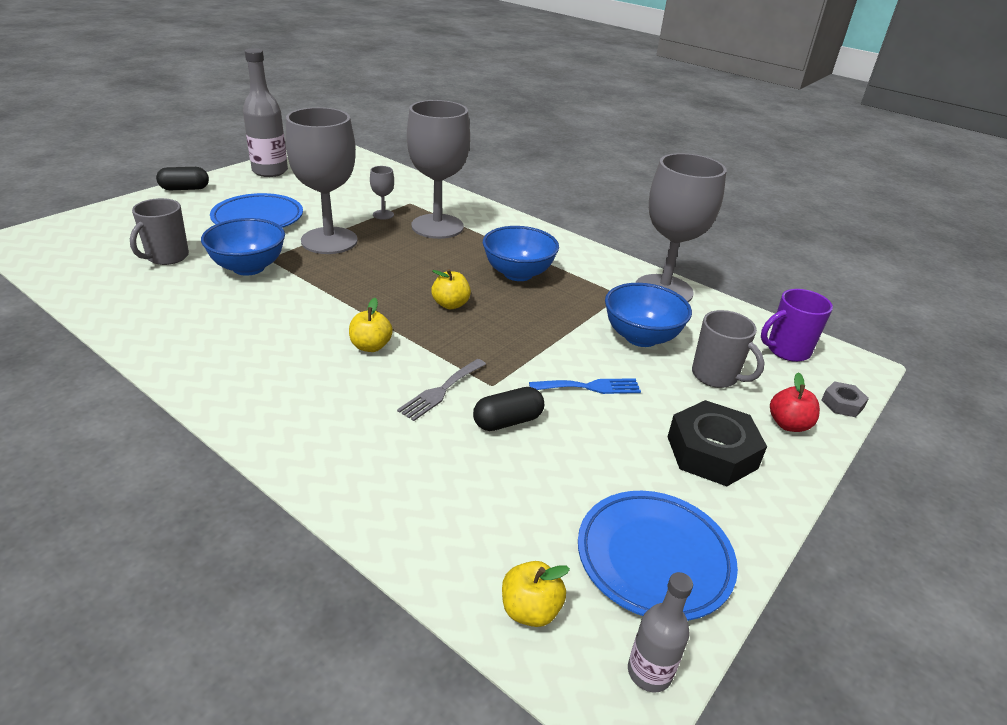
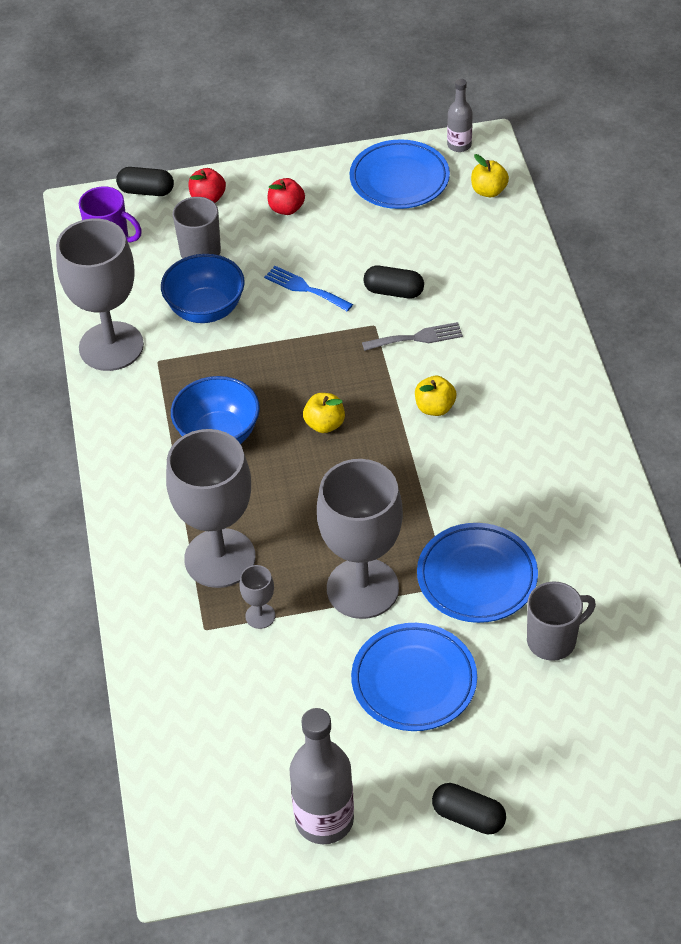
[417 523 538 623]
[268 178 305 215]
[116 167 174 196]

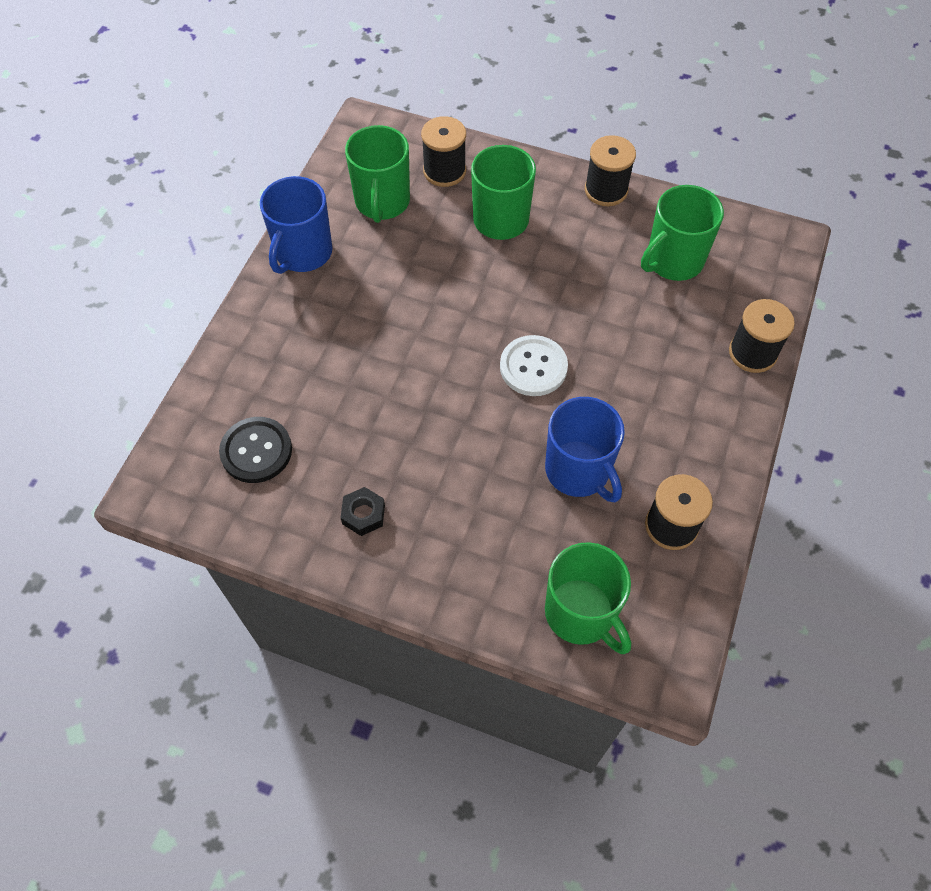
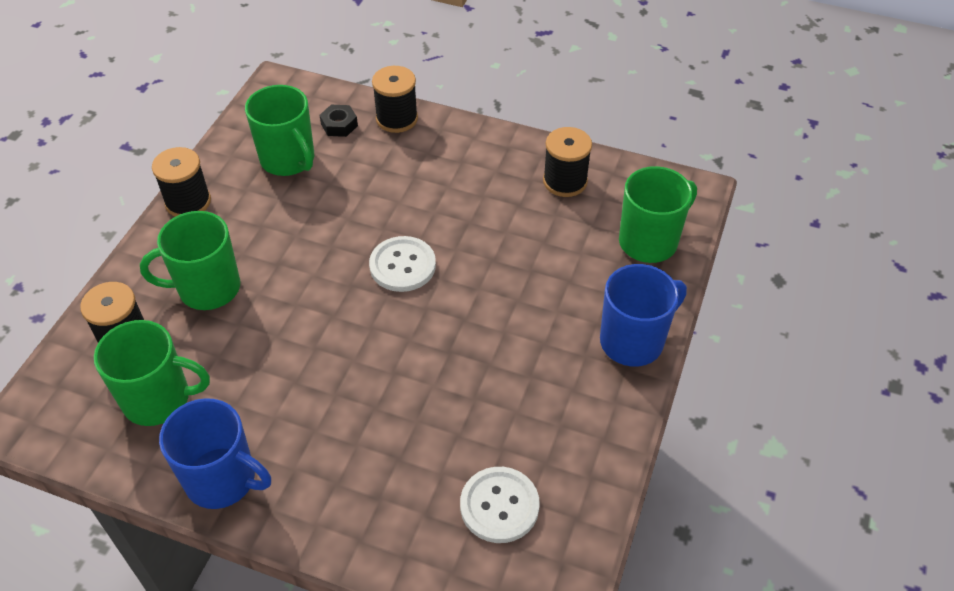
[460 467 540 543]
[320 105 358 137]
[600 264 687 367]

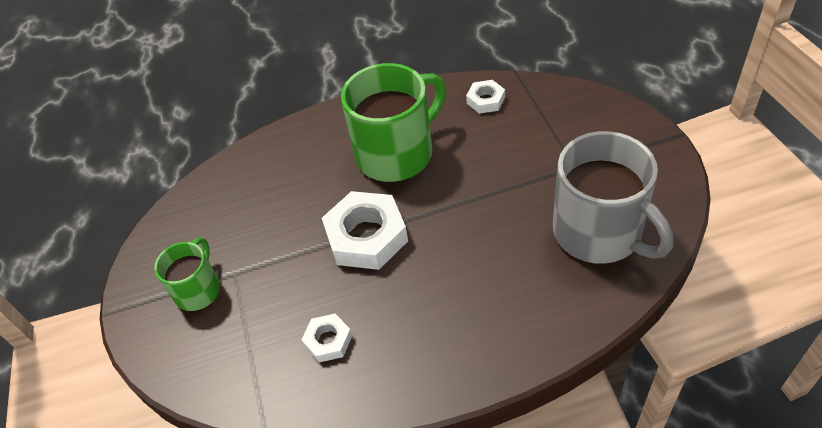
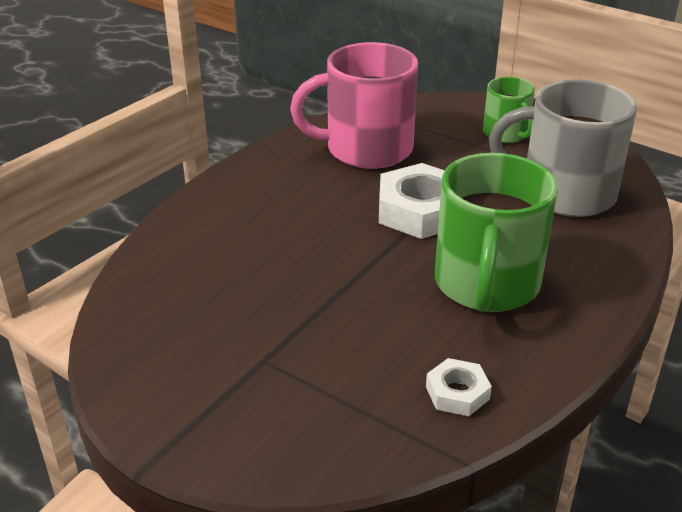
[290 42 418 169]
[489 79 637 217]

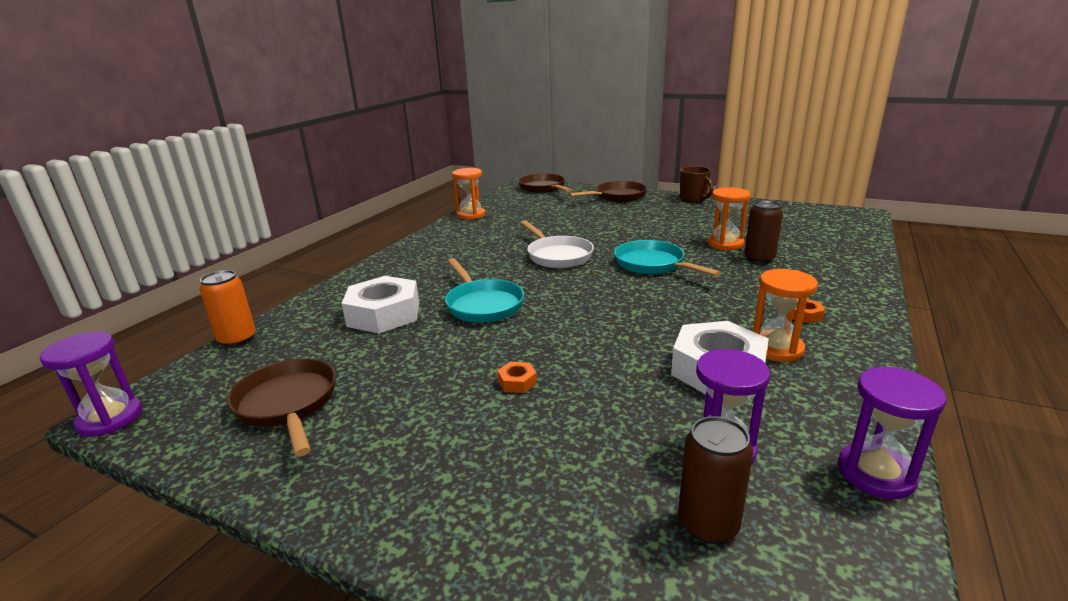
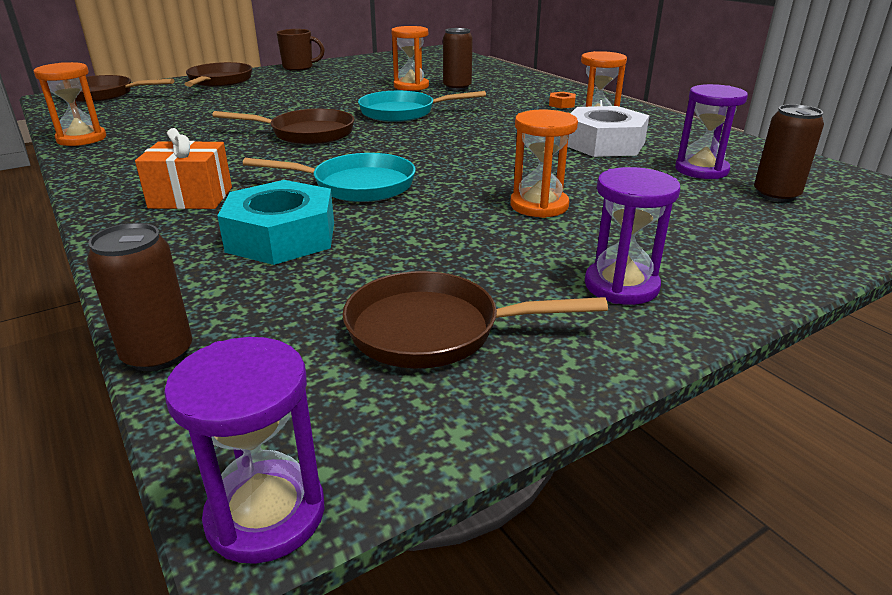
[87 223 192 371]
[217 180 334 265]
[510 109 578 218]
[212 109 355 145]
[585 167 680 305]
[135 128 232 209]

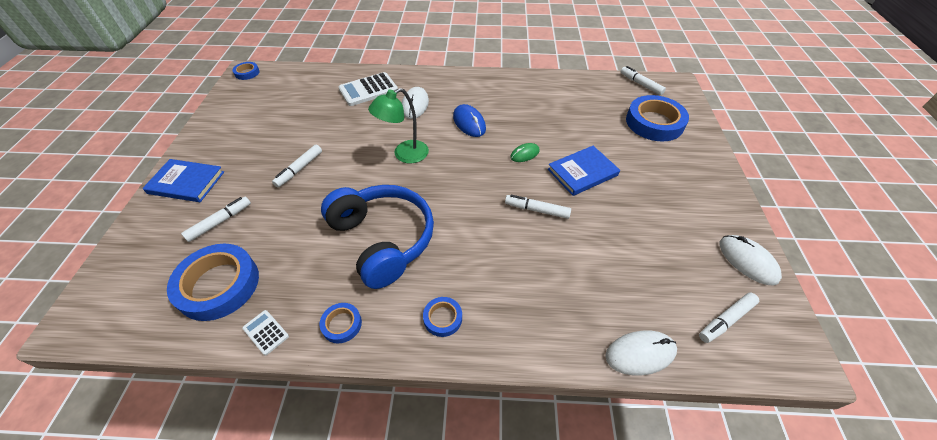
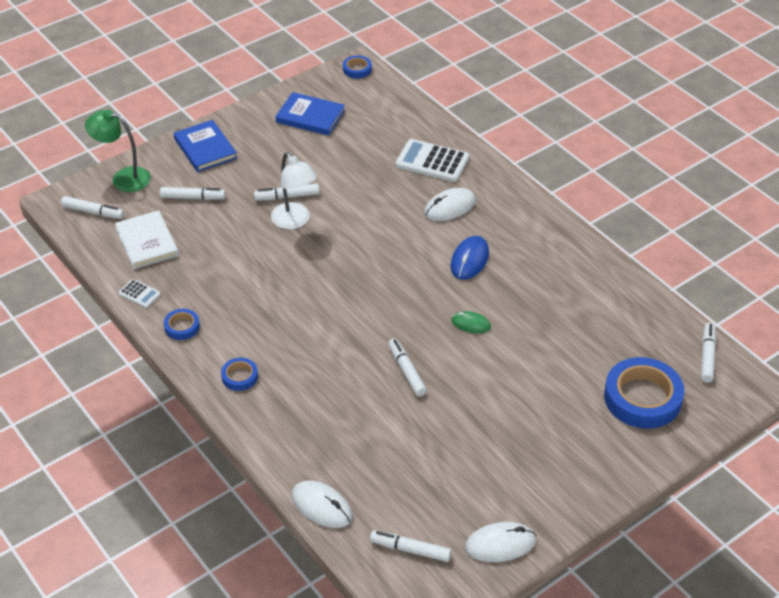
[115 210 179 269]
[118 279 161 308]
[321 185 434 289] (first image)
[85 110 151 192]
[276 92 345 136]
[465 522 536 562]
[61 196 124 219]
[271 152 317 229]

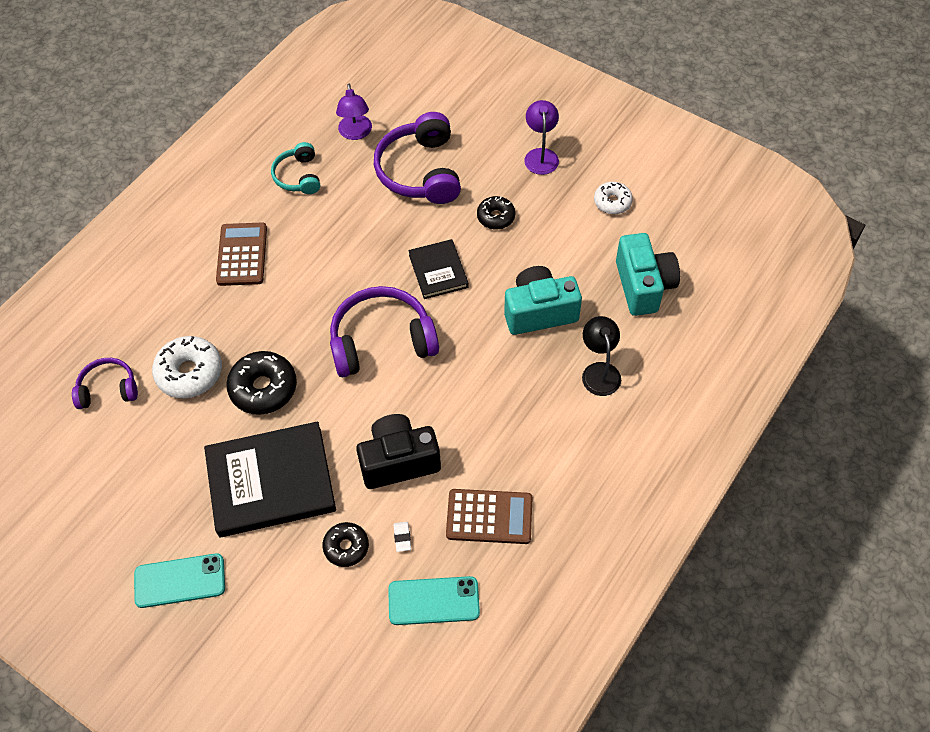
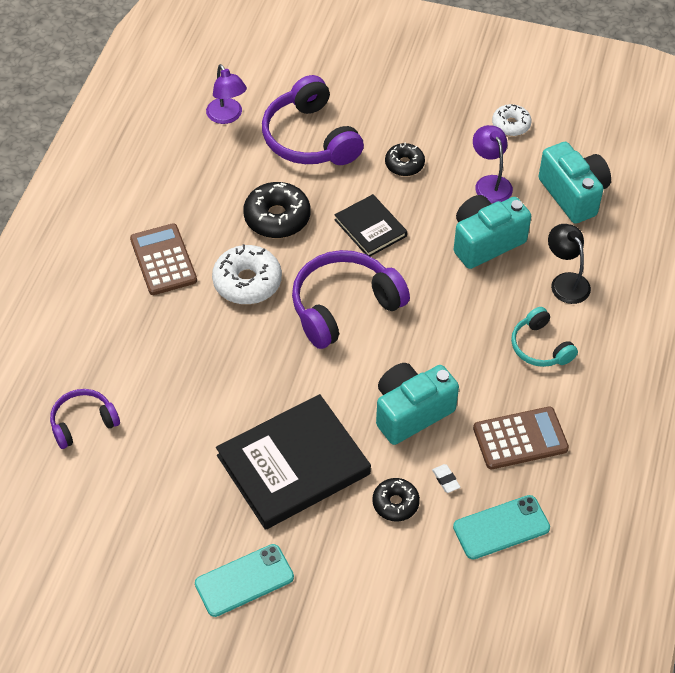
[212 244 282 304]
[243 182 310 238]
[511 307 578 367]
[376 363 459 445]
[473 125 513 203]

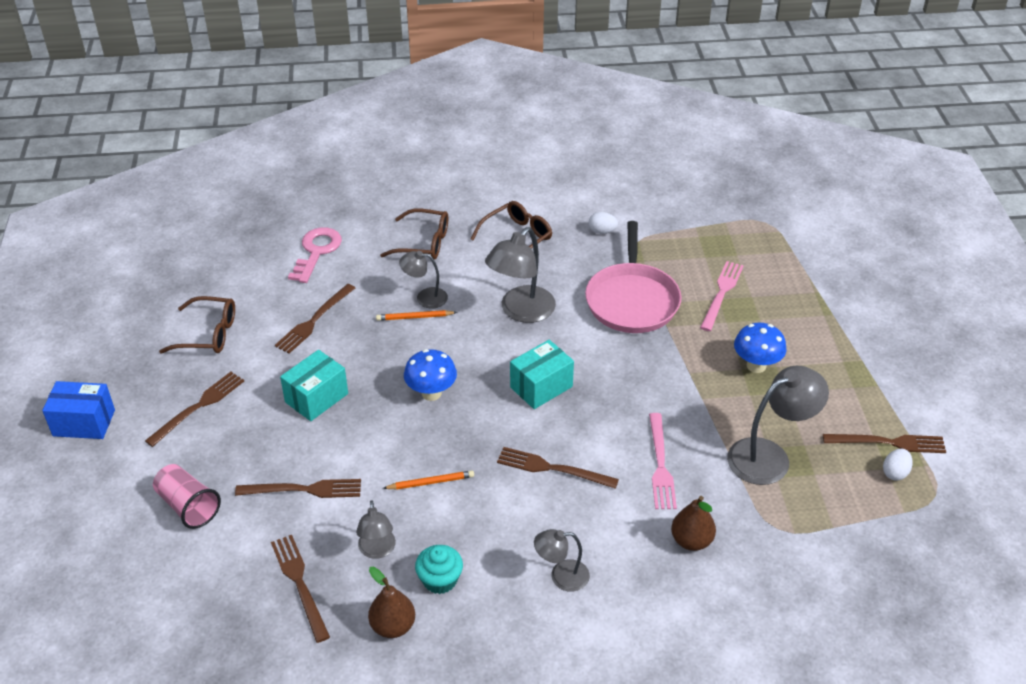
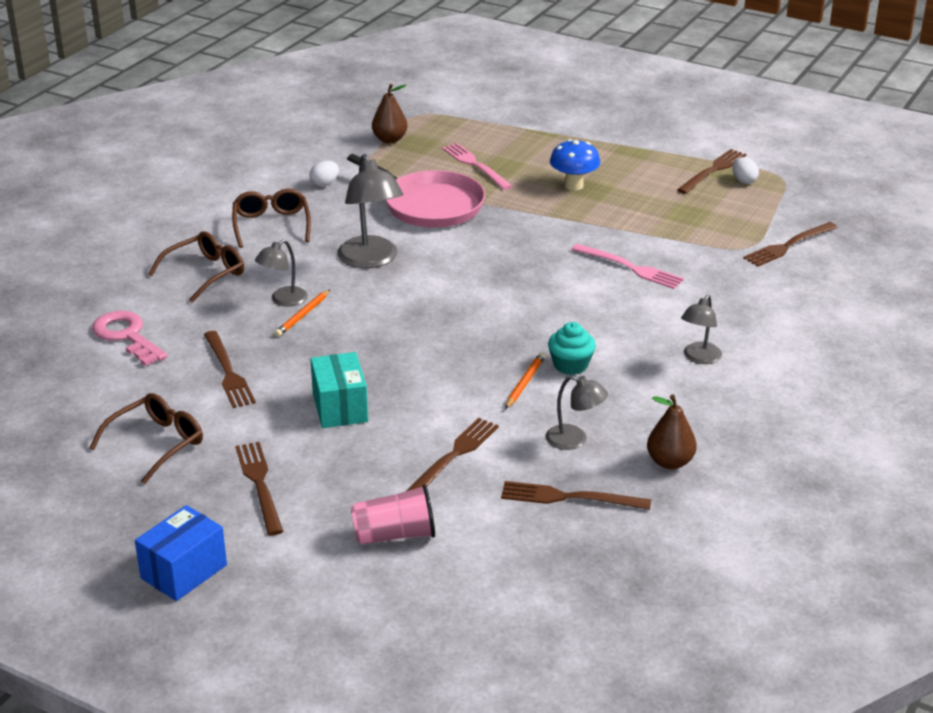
[404 349 457 401] (first image)
[548 322 596 375]
[743 222 838 267]
[510 340 574 409] (first image)
[372 84 408 143]
[727 366 829 485] (first image)

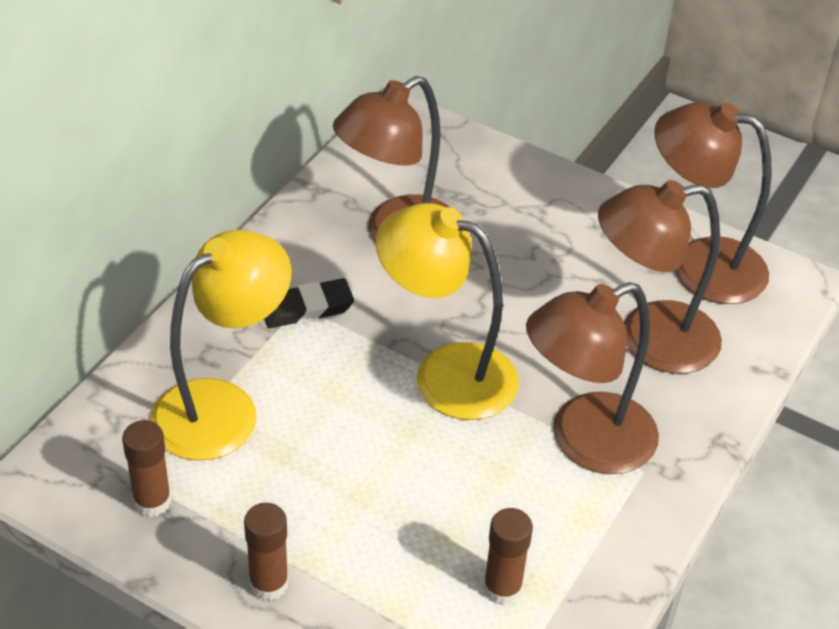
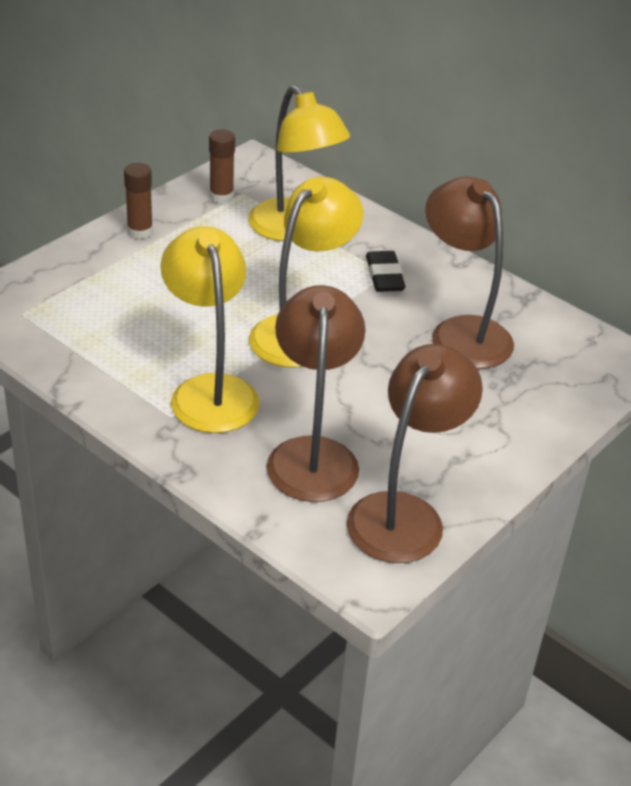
[483 508 533 606] (first image)
[160 226 260 433]

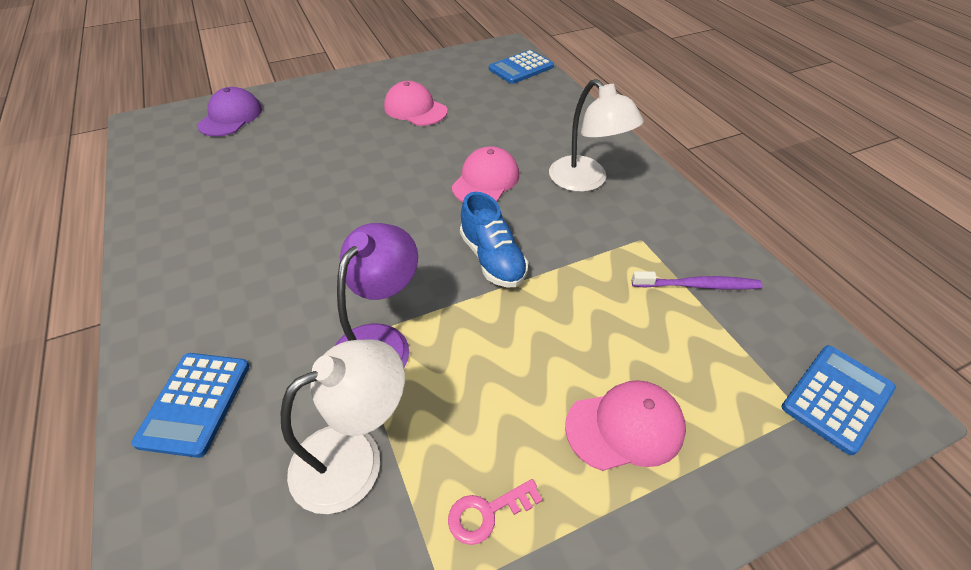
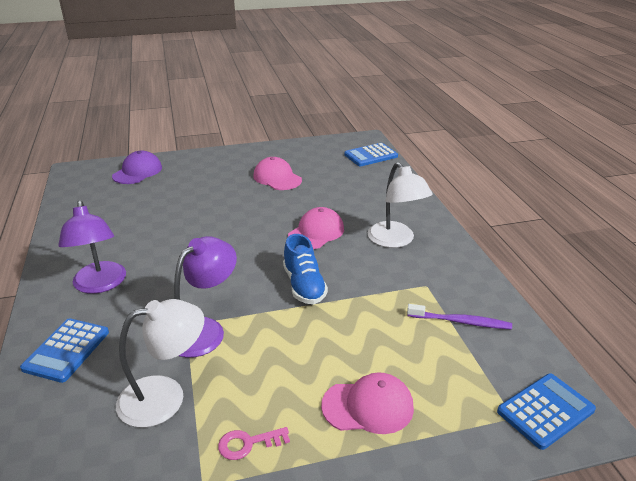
[58 200 126 294]

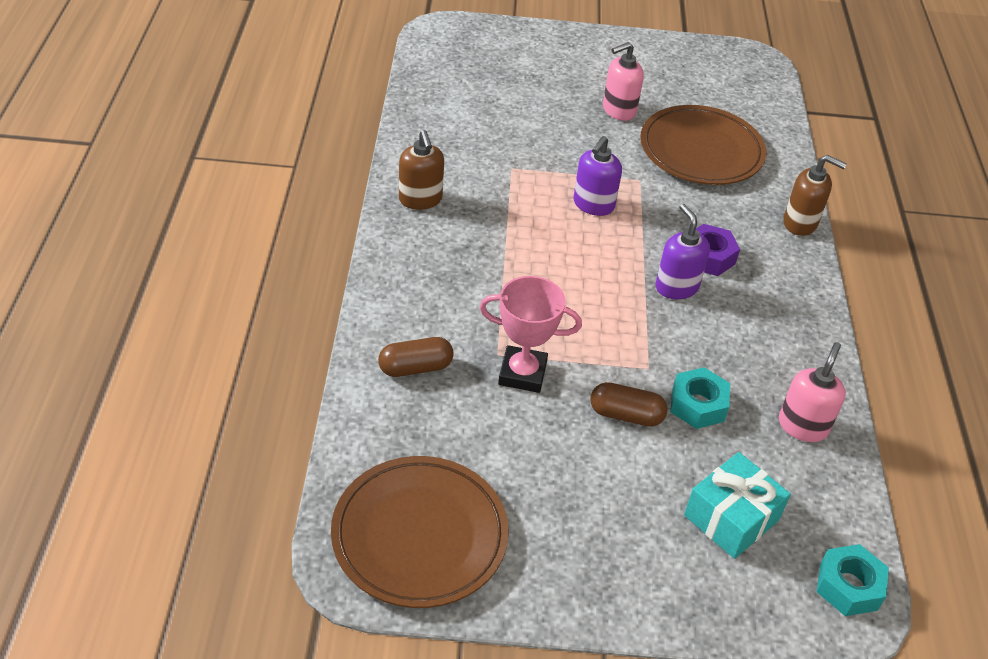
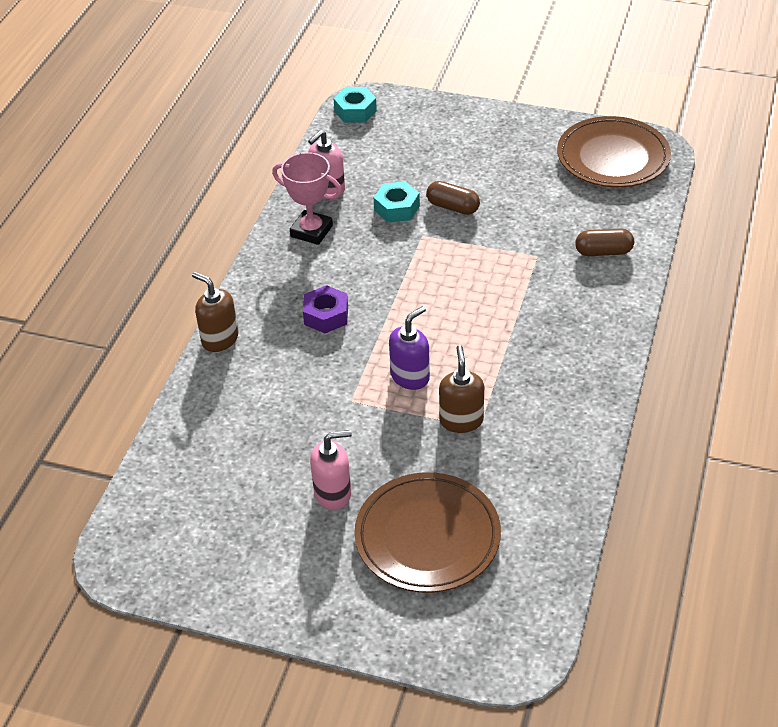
[439 345 484 433]
[272 152 342 245]
[354 472 501 593]
[656 204 710 299] (first image)
[684 452 791 559] (first image)

